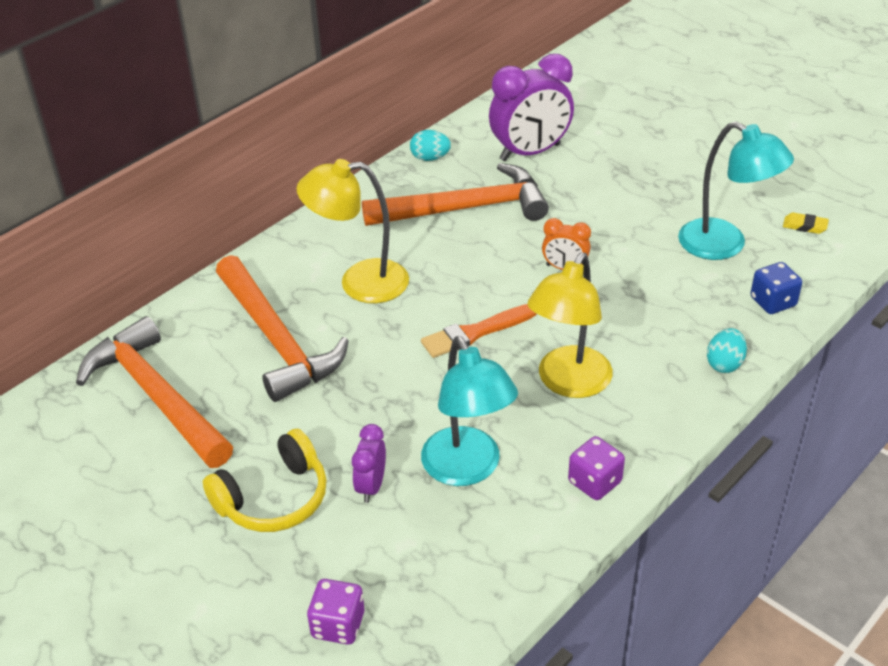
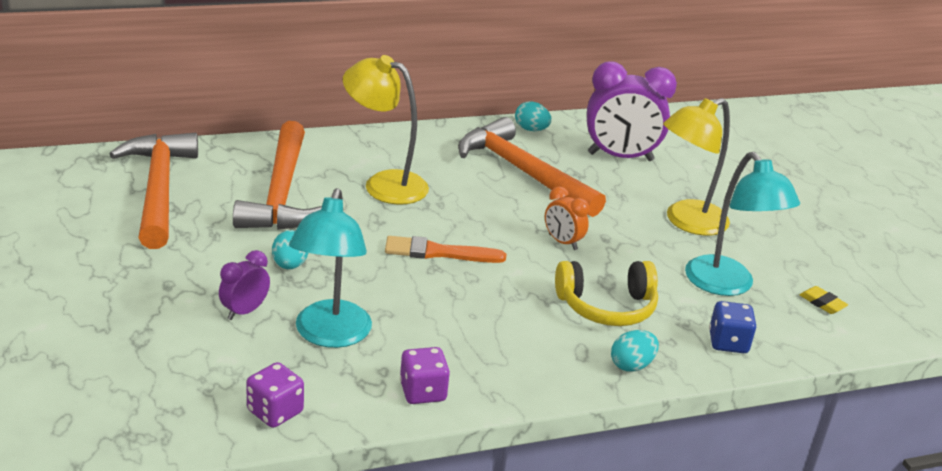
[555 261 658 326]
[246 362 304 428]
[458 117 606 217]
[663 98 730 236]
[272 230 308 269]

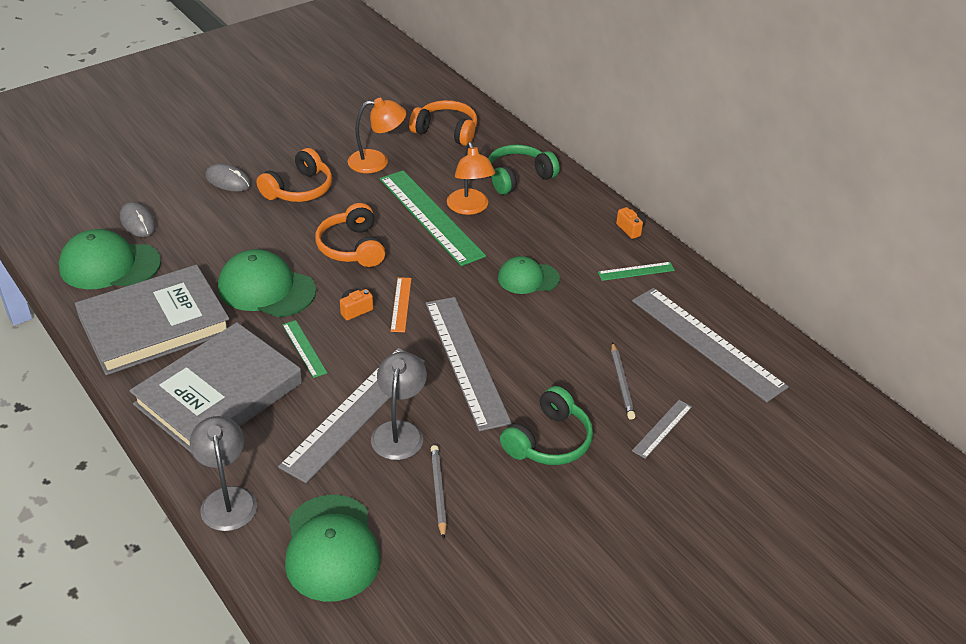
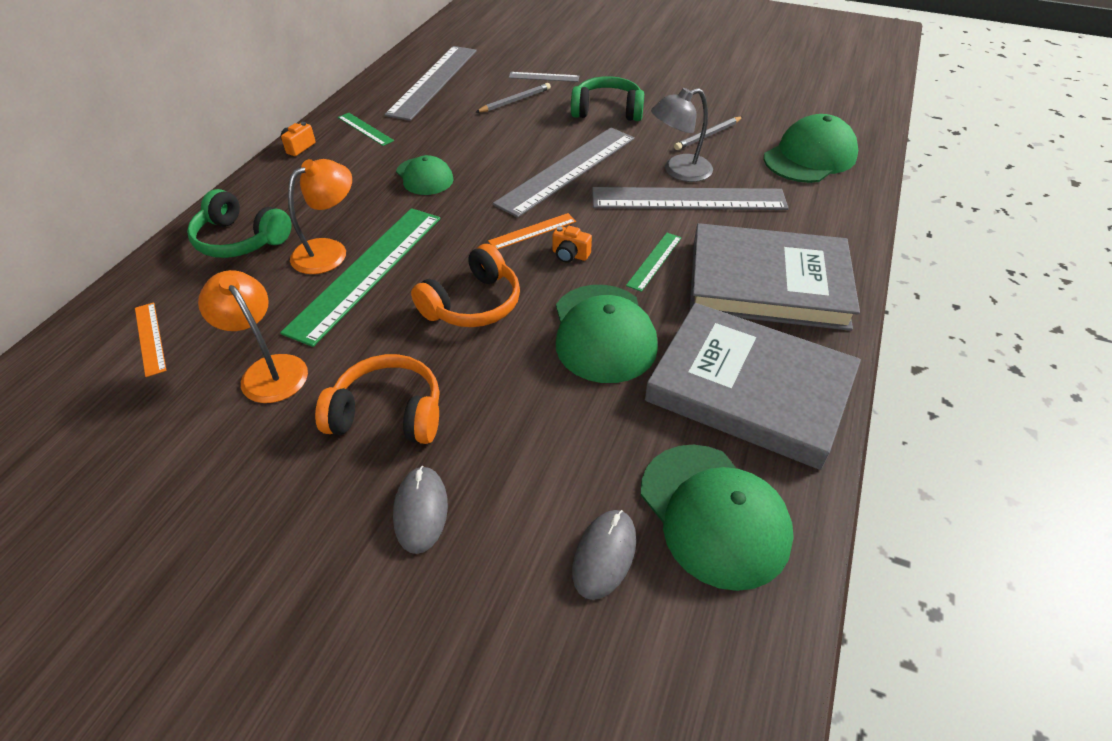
[190 416 257 531] (first image)
[135 302 167 377]

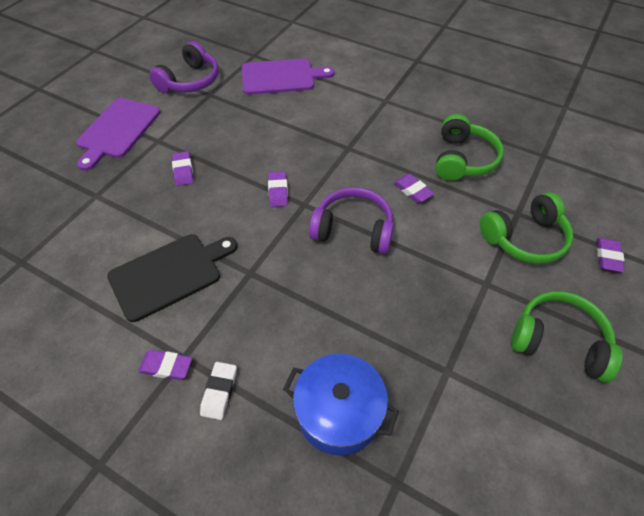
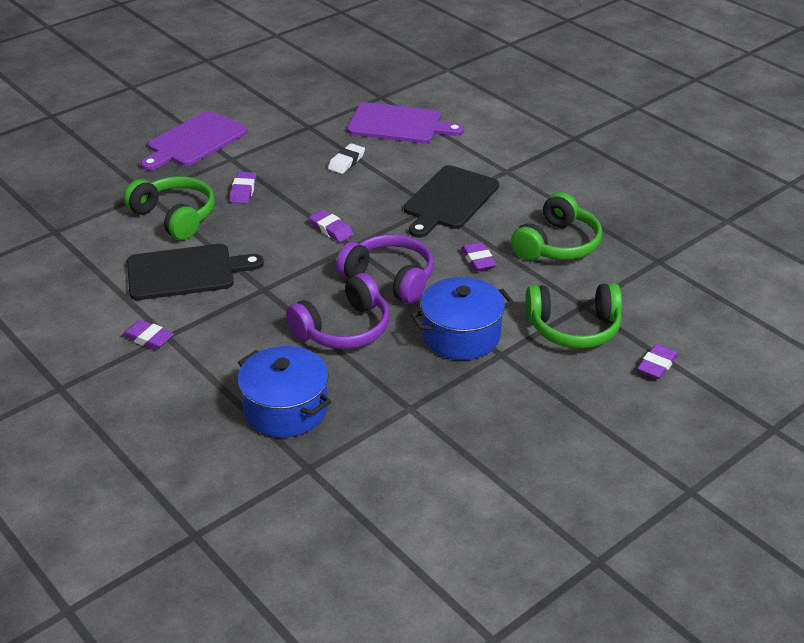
[286 273 389 349]
[328 143 365 174]
[309 210 354 242]
[124 176 215 240]
[404 165 499 238]
[411 277 514 360]

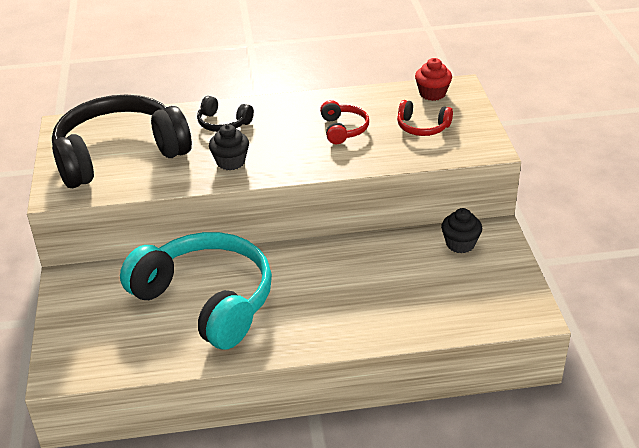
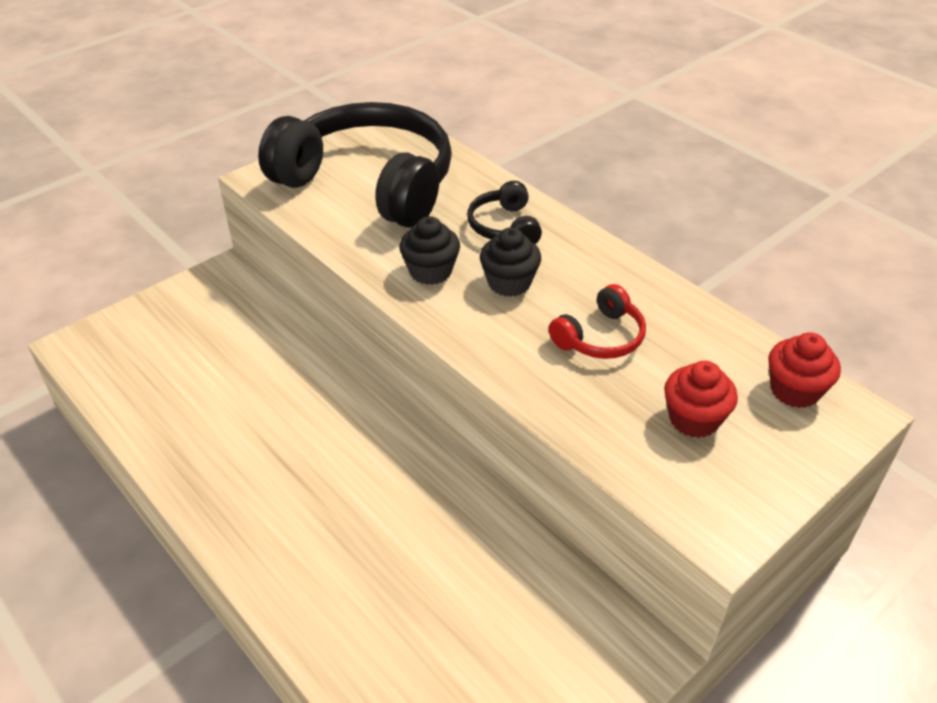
[120 232 272 350] (first image)
[664 361 738 438]
[480 227 541 297]

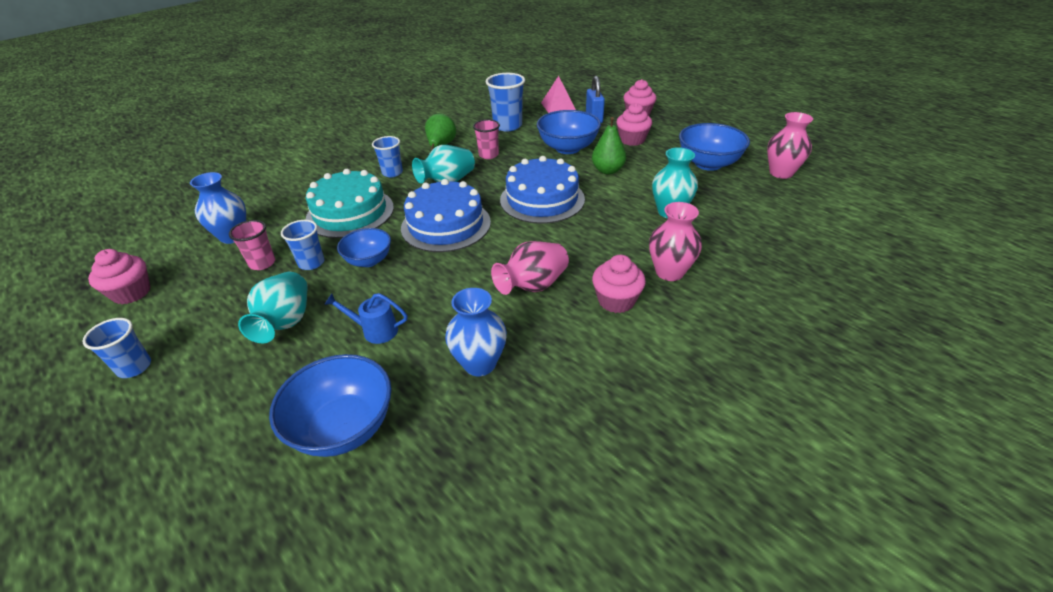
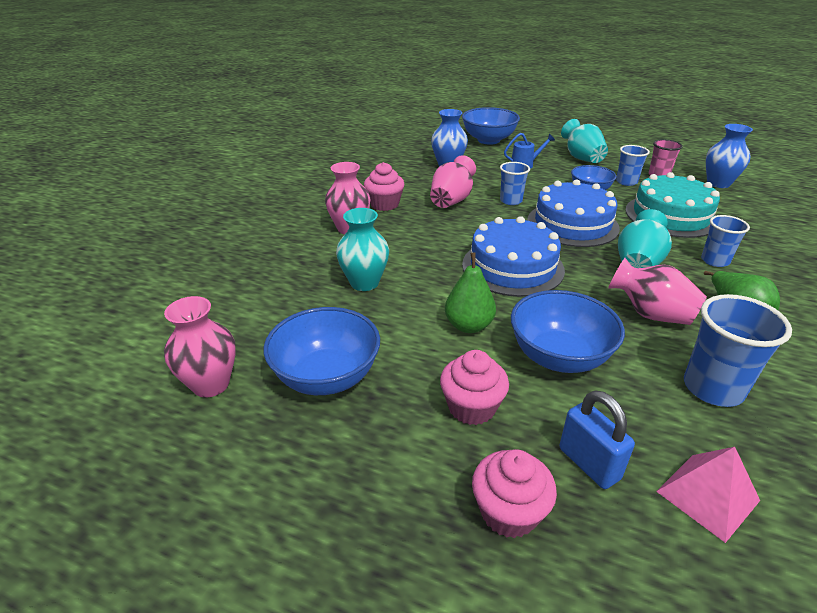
[500 162 530 205]
[88 249 151 304] (first image)
[608 258 707 325]

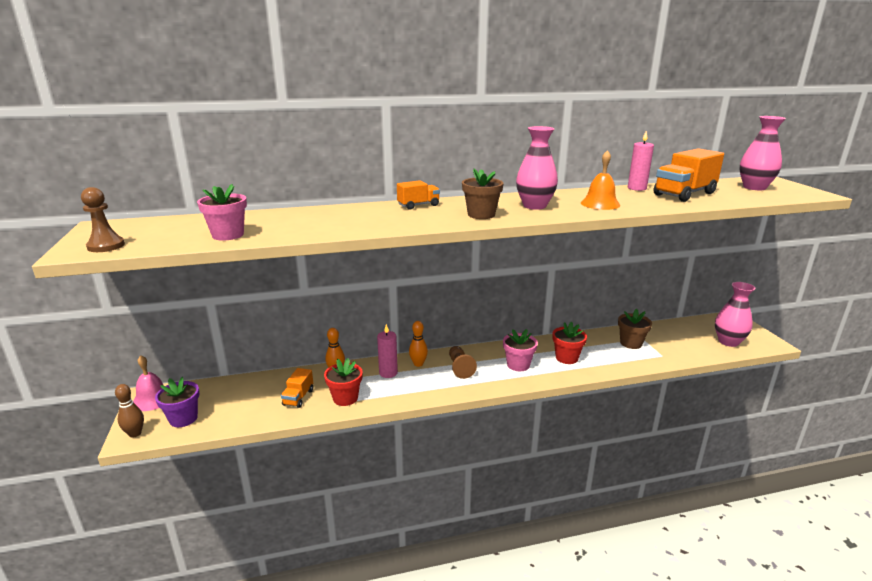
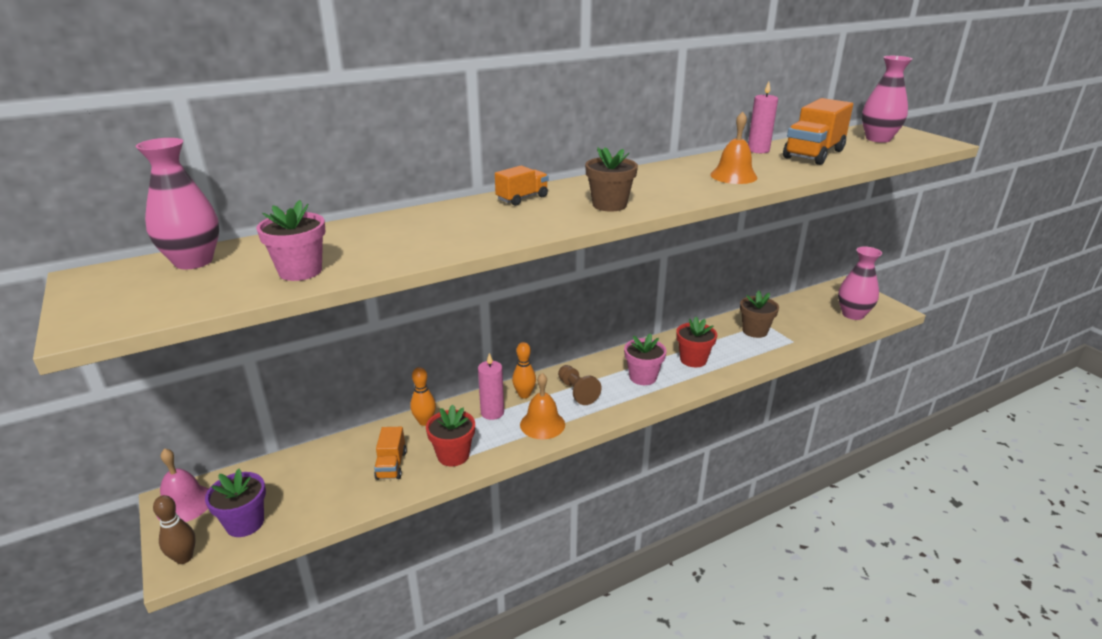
[81 187 125 252] (first image)
[136 138 219 269]
[520 373 565 439]

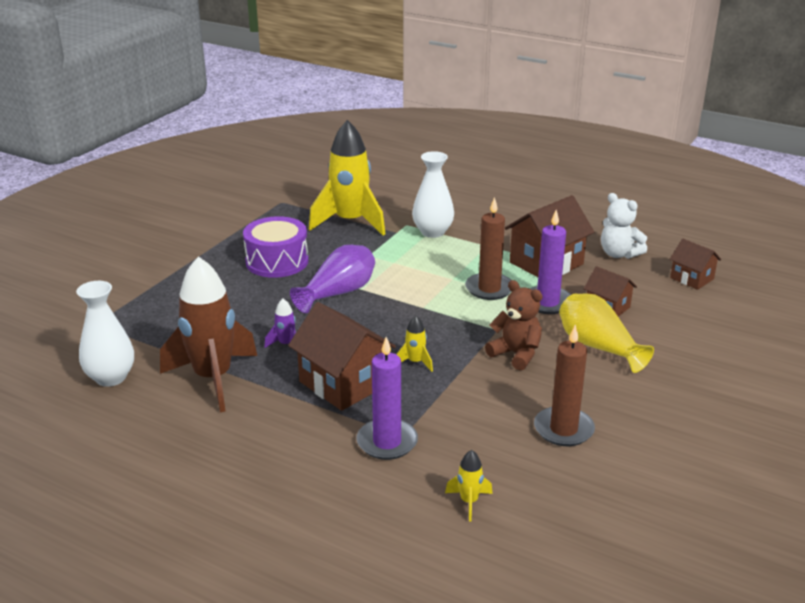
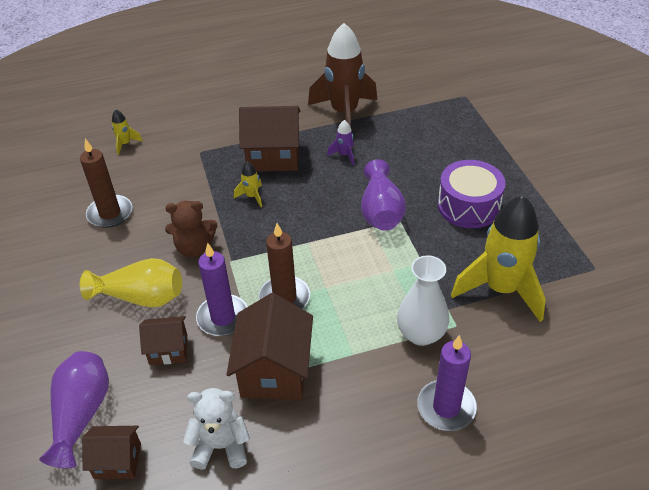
[76 281 134 387] (first image)
[417 335 477 431]
[39 351 109 468]

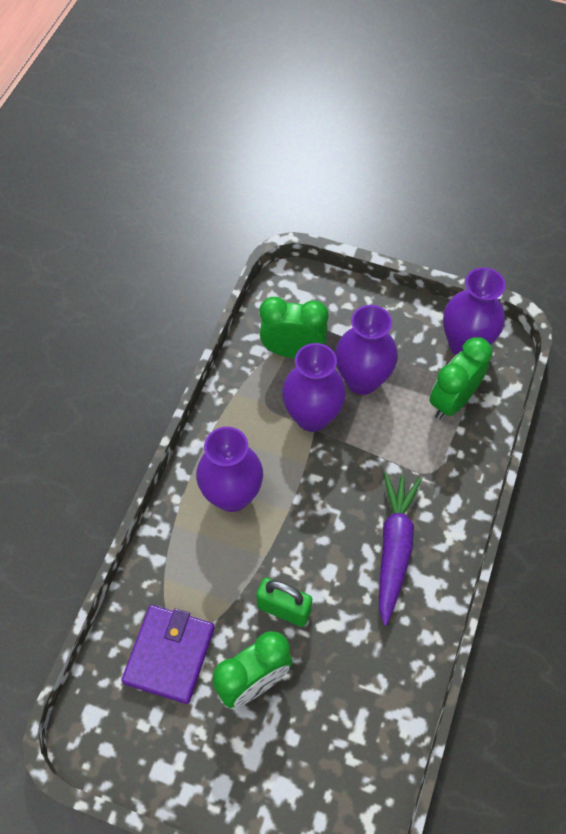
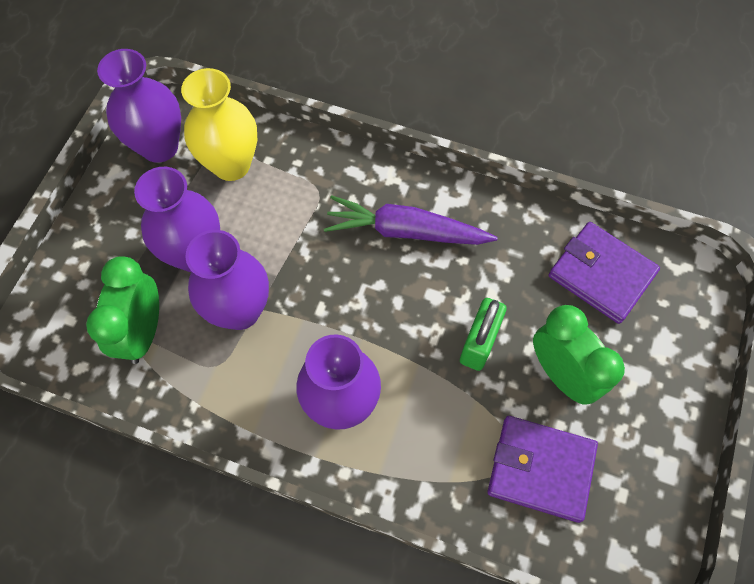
[181 68 257 181]
[549 222 660 324]

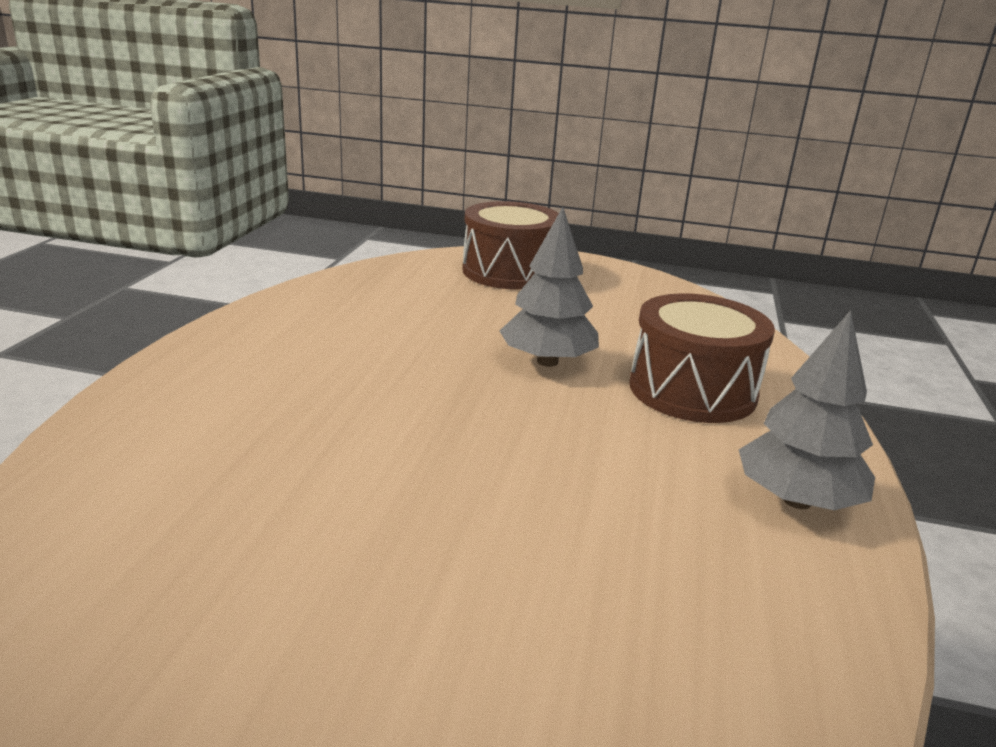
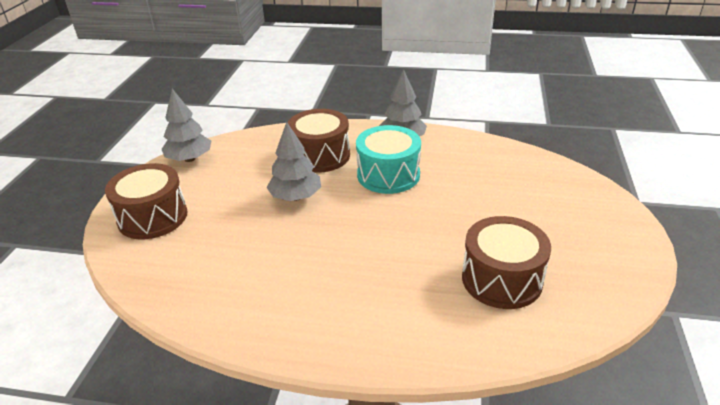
[161 89 211 162]
[356 125 421 194]
[462 216 551 309]

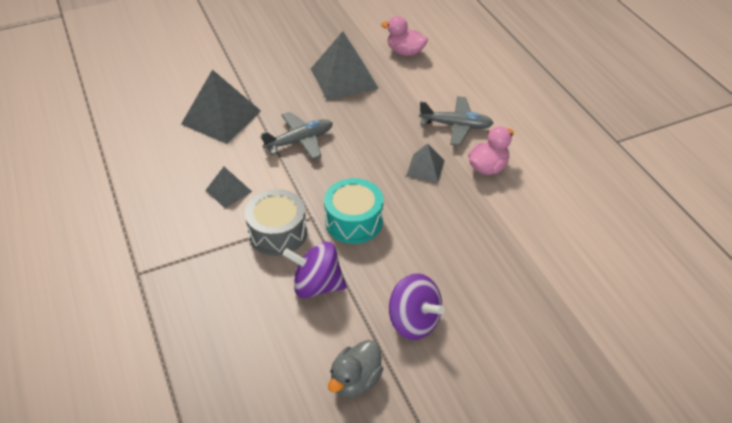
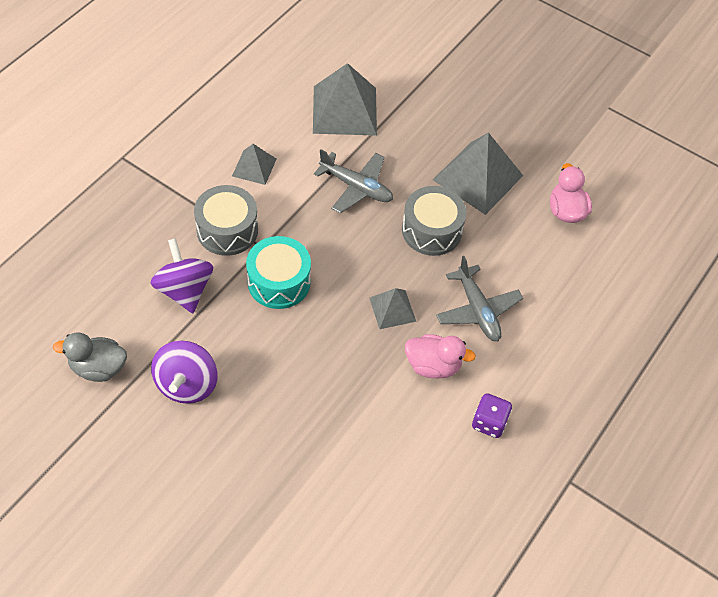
[402 186 467 256]
[472 393 512 438]

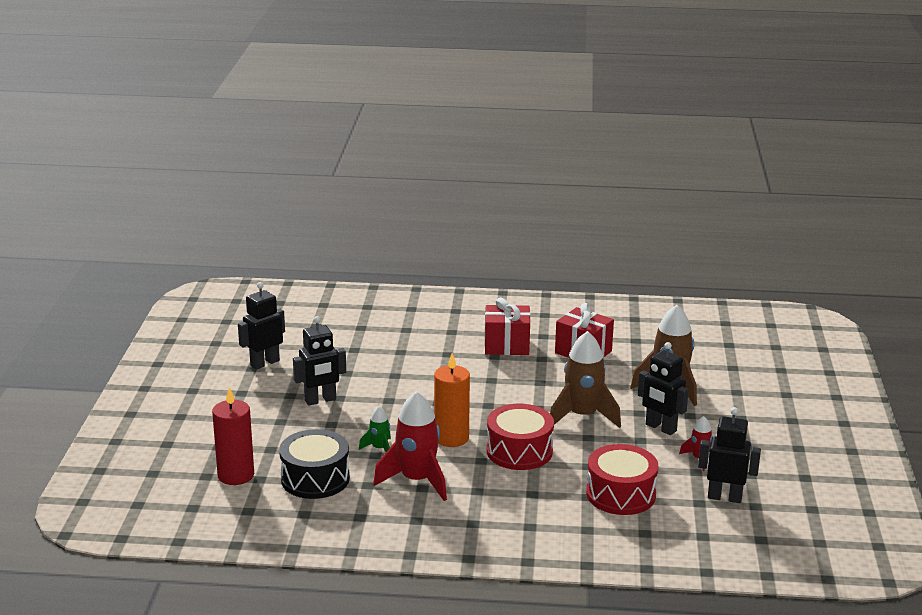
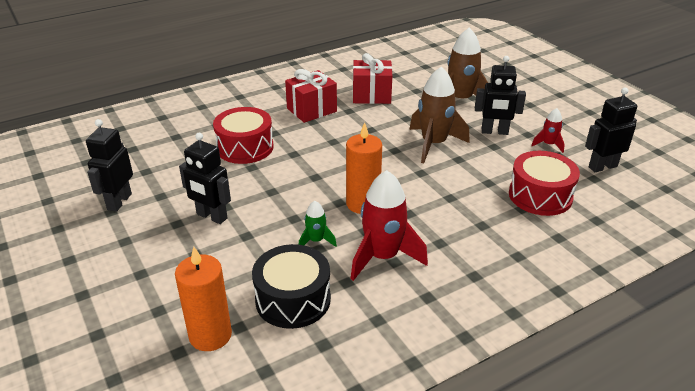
[175 246 232 351]
[179 133 231 224]
[213 107 274 164]

